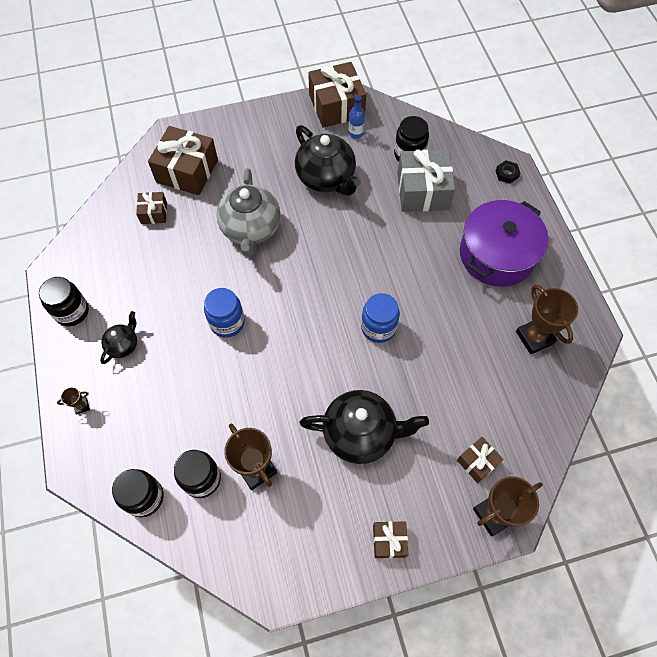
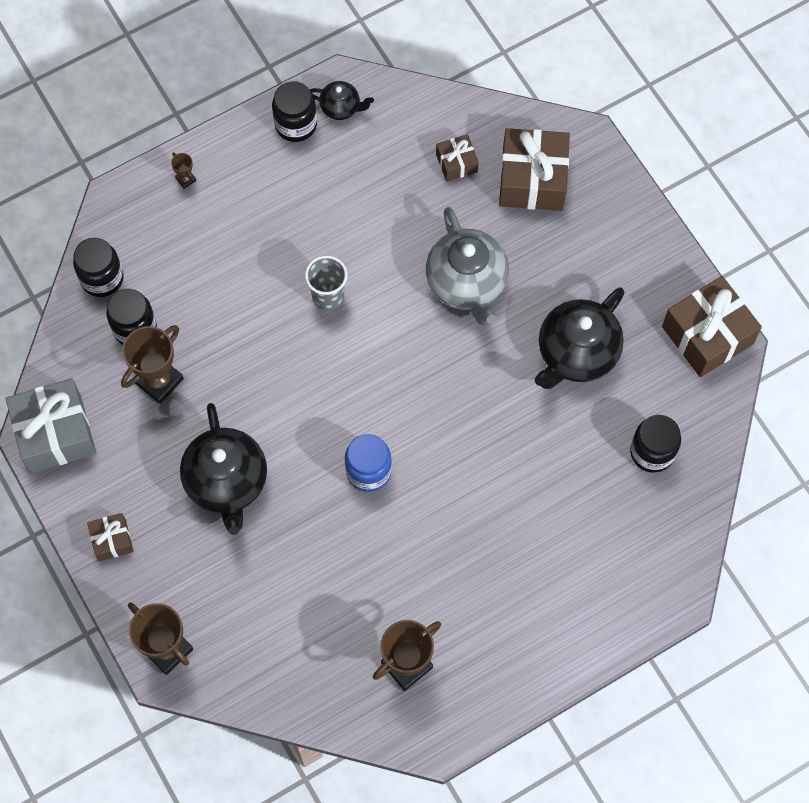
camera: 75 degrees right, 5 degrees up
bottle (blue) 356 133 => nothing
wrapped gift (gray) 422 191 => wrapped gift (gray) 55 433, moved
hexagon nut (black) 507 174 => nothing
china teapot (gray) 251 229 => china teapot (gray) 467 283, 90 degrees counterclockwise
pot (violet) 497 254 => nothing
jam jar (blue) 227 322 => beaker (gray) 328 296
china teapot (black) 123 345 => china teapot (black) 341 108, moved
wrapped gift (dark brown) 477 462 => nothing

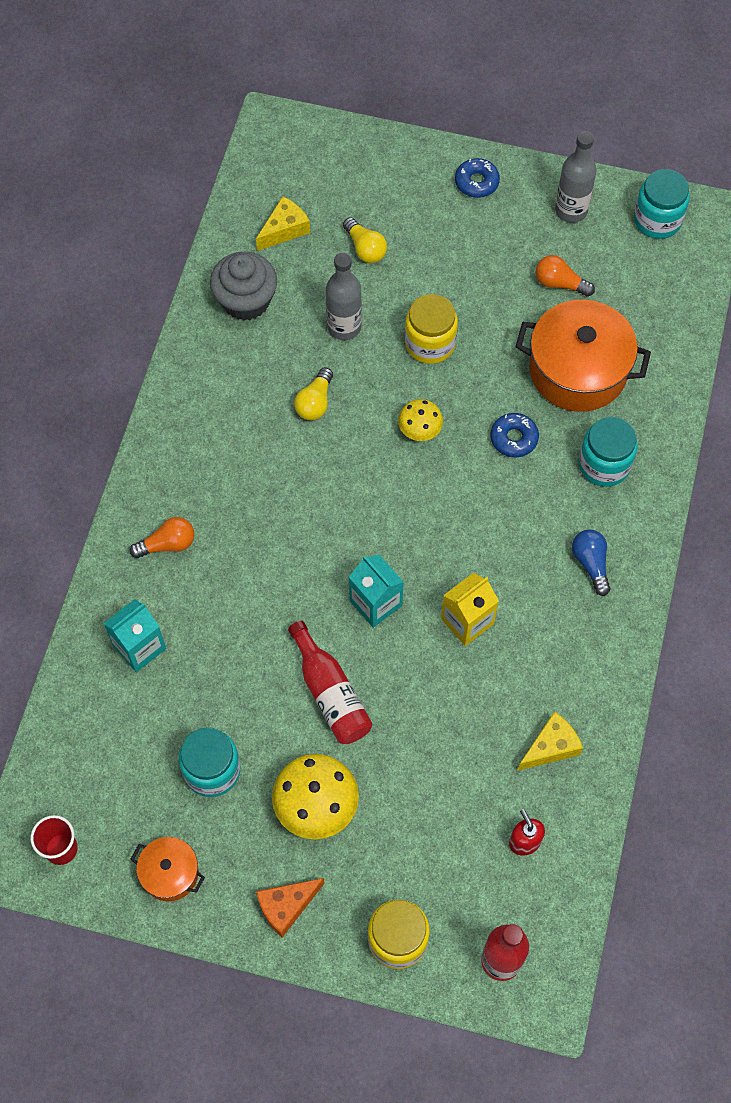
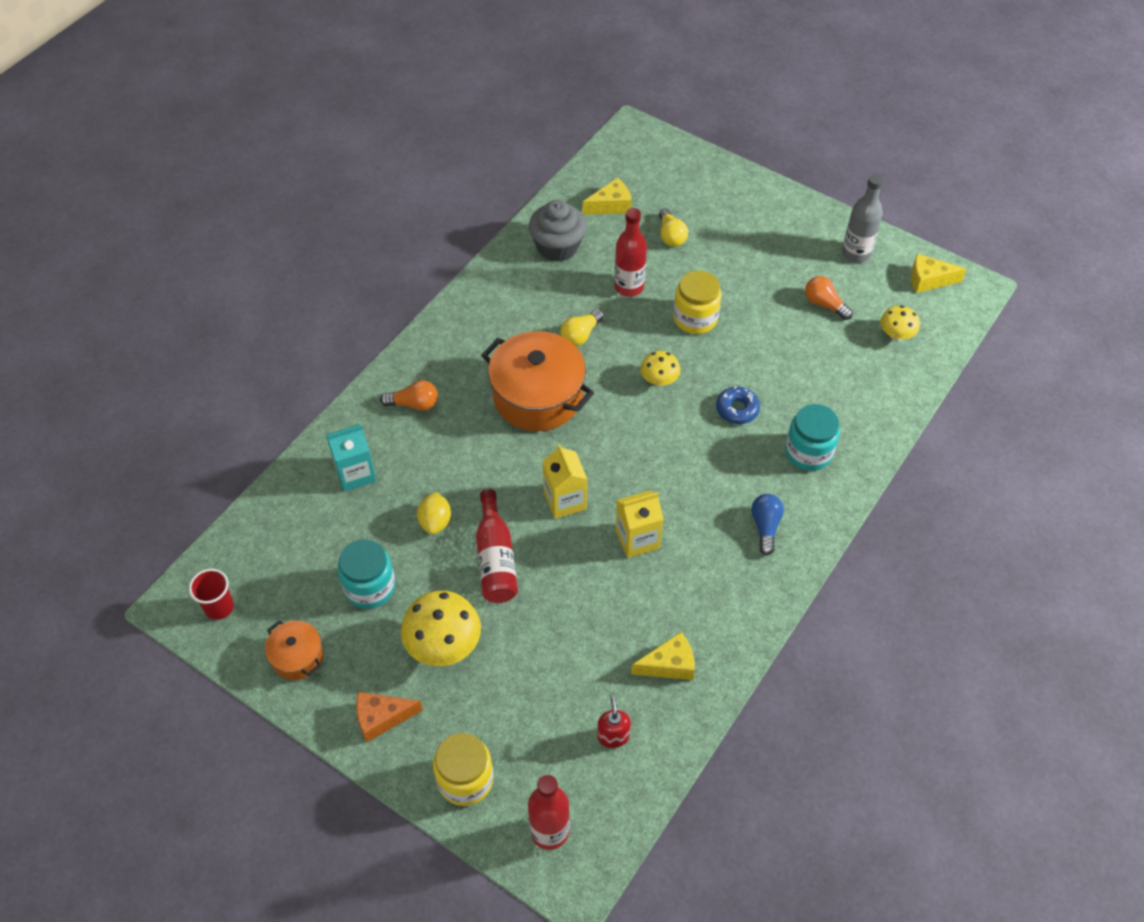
camera: 20 degrees right, 10 degrees down
donut (blue) 476 182 => nothing
jam jar (teal) 657 220 => cheese (yellow) 928 280
bottle (gray) 344 327 => bottle (scarlet) 629 287
pot (orange-coloured) 578 370 => pot (orange-coloured) 538 396, moved
milk carton (teal) 375 603 => milk carton (yellow) 565 500
nothing => toadstool (yellow) 896 335
nothing => lemon (yellow) 435 522

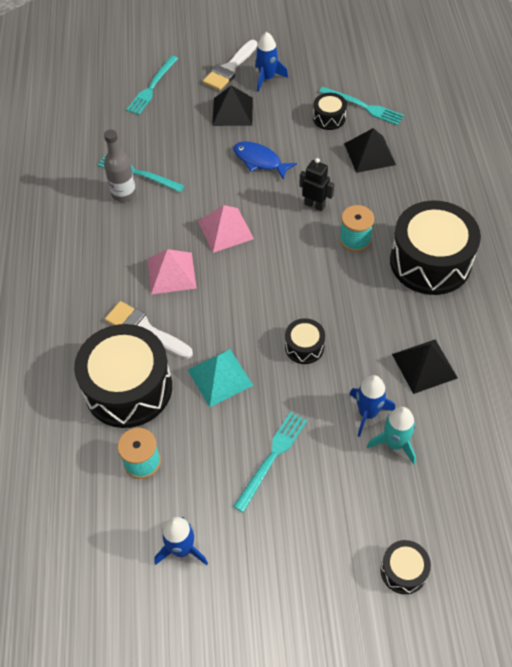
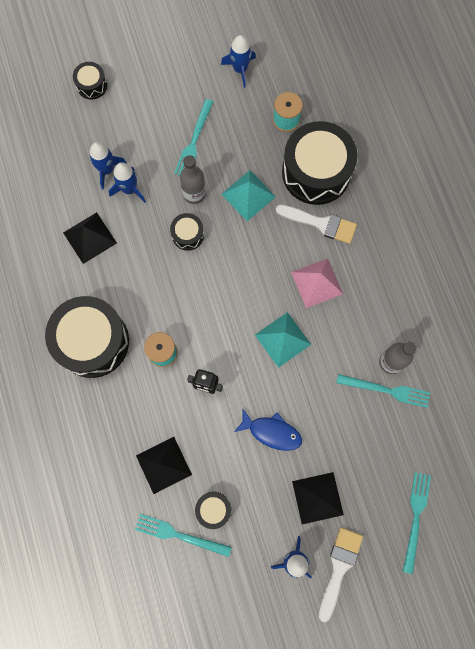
camera: 165 degrees right, 20 degrees up
pyramid (pink) 225 230 => pyramid (teal) 282 339
rocket (teal) 394 443 => rocket (blue) 106 170
nothing => bottle (gray) 194 194

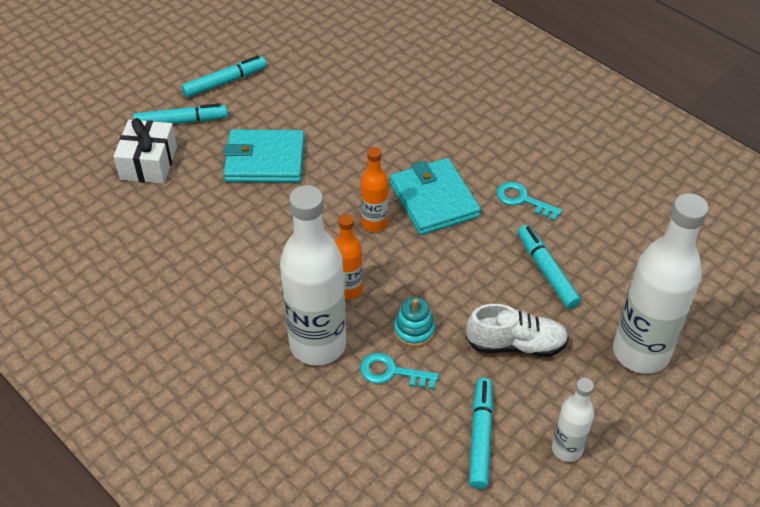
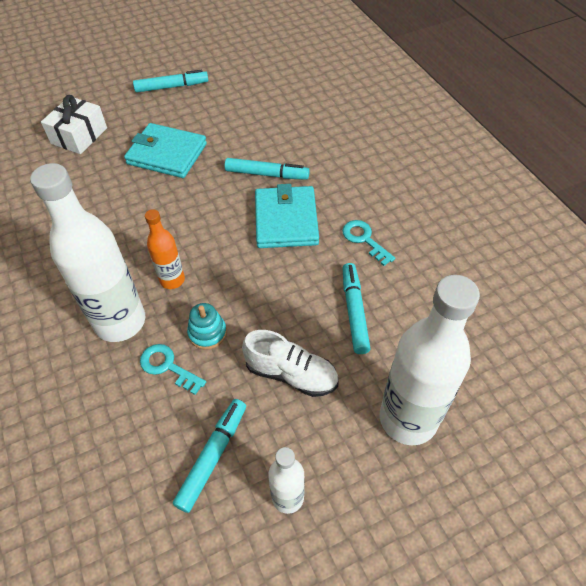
camera: 20 degrees right, 5 degrees up
marker (teal) 181 121 => marker (teal) 267 174, moved
bottle (orange-coloured) 374 223 => nothing

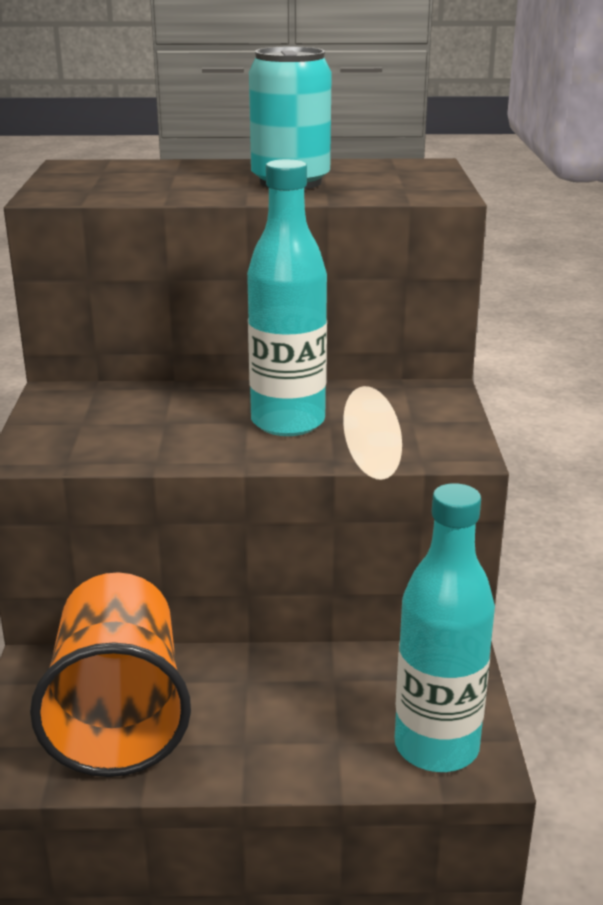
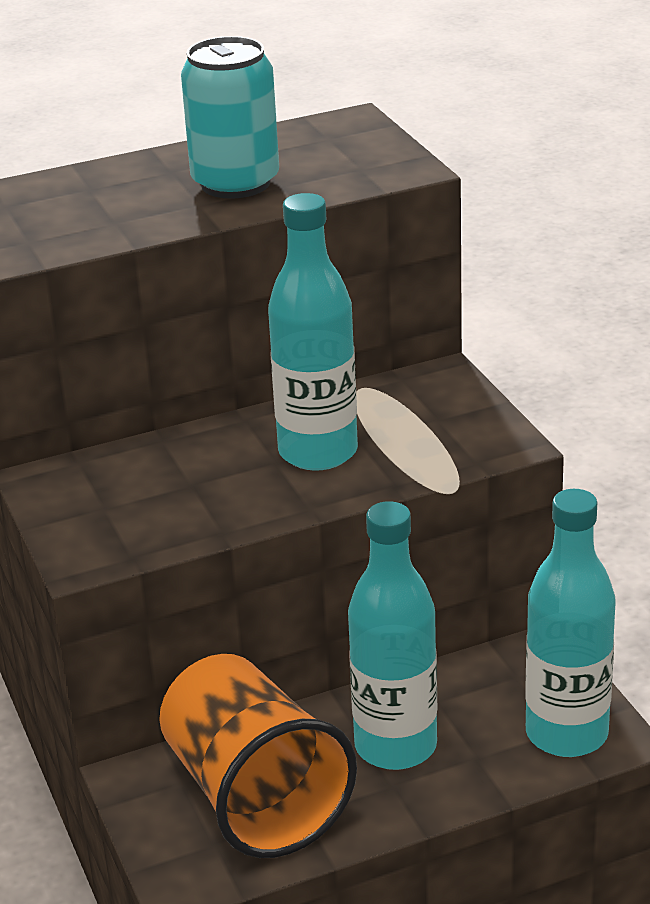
camera: 20 degrees left, 5 degrees up
nothing => bottle (teal) 395 746

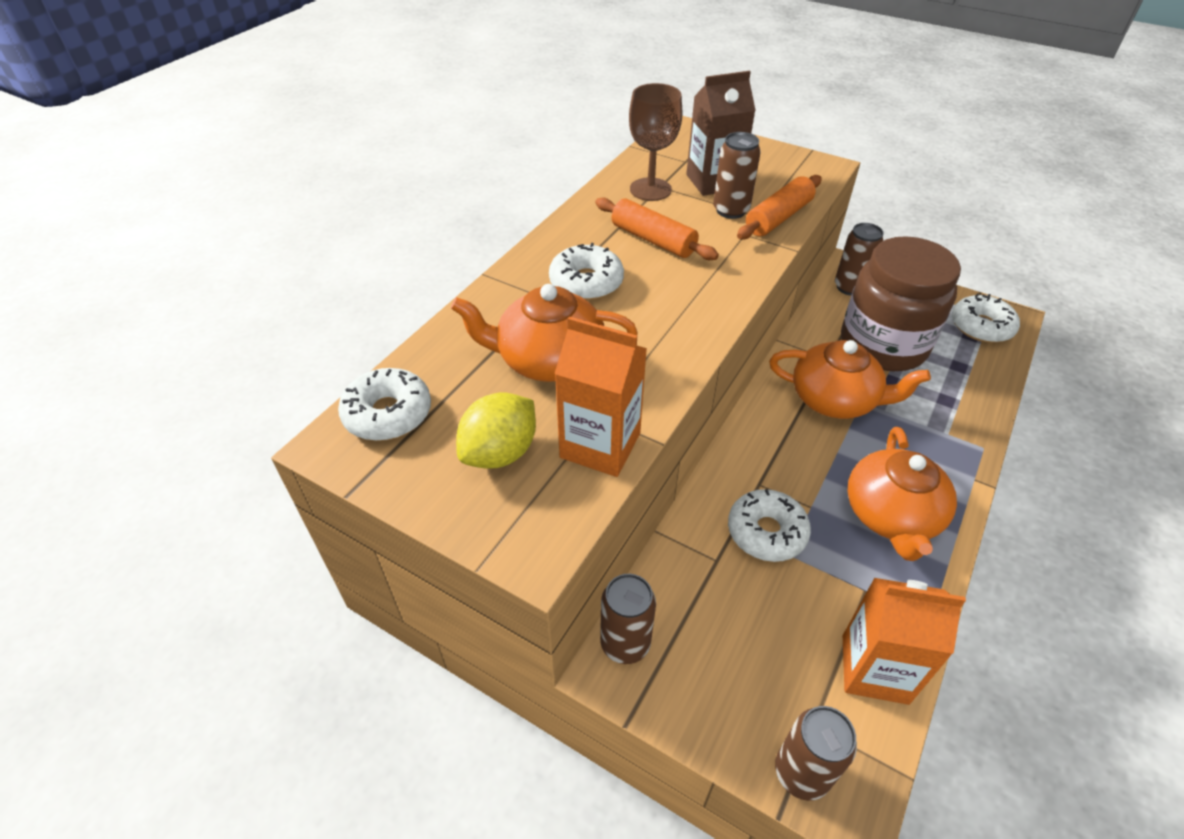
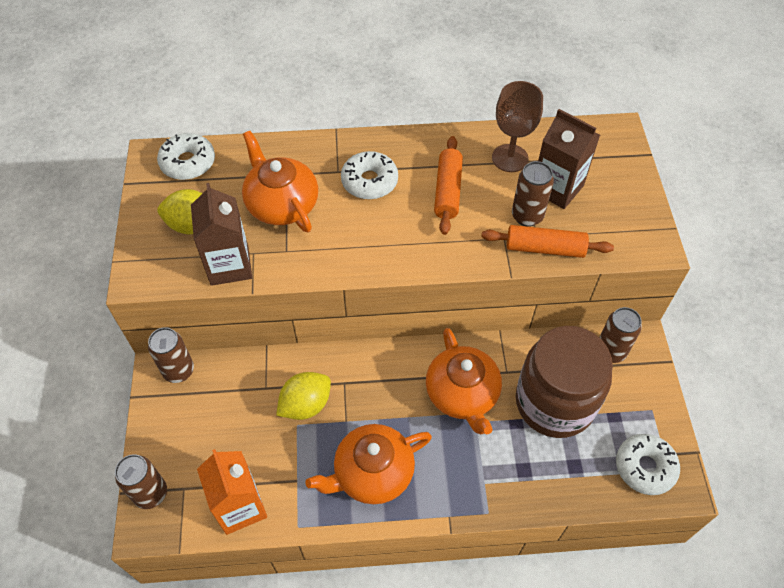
camera: 55 degrees right, 10 degrees up
milk carton (orange-coloured) 600 445 => milk carton (dark brown) 229 265
donut (white) 766 532 => lemon (yellow) 306 405

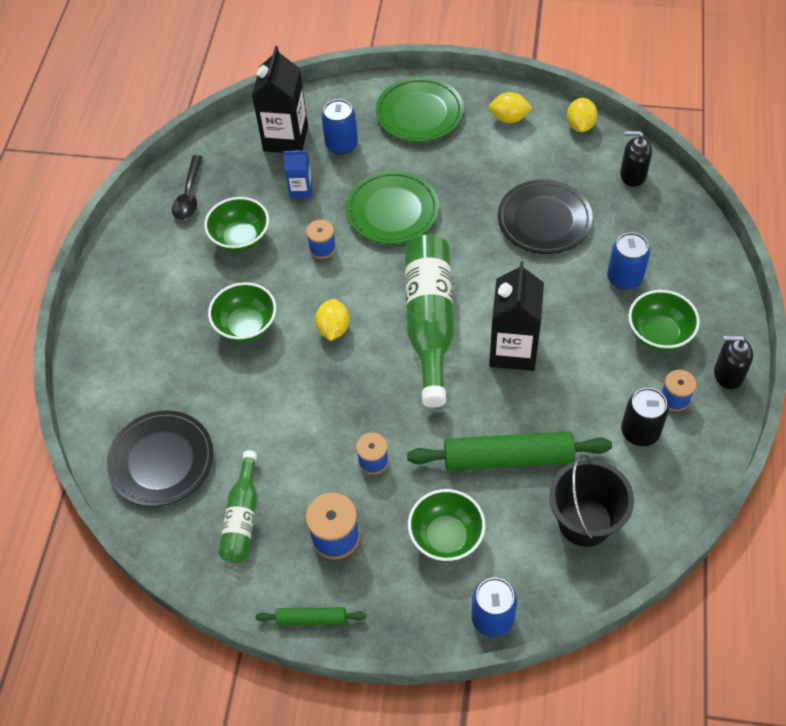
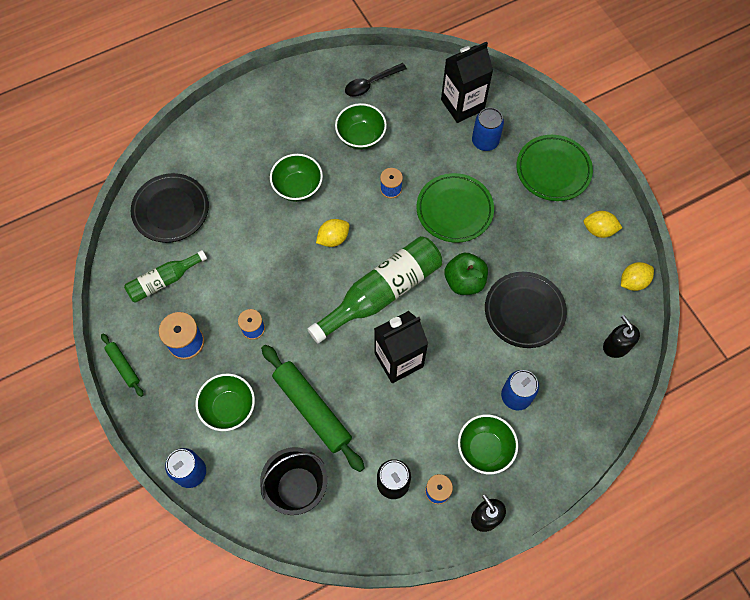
camera: 50 degrees right, 10 degrees up
lemon (yellow) 509 118 => lemon (yellow) 599 230, 45 degrees counterclockwise
milk carton (blue) 301 190 => nothing
nothing => apple (emerald) 464 281

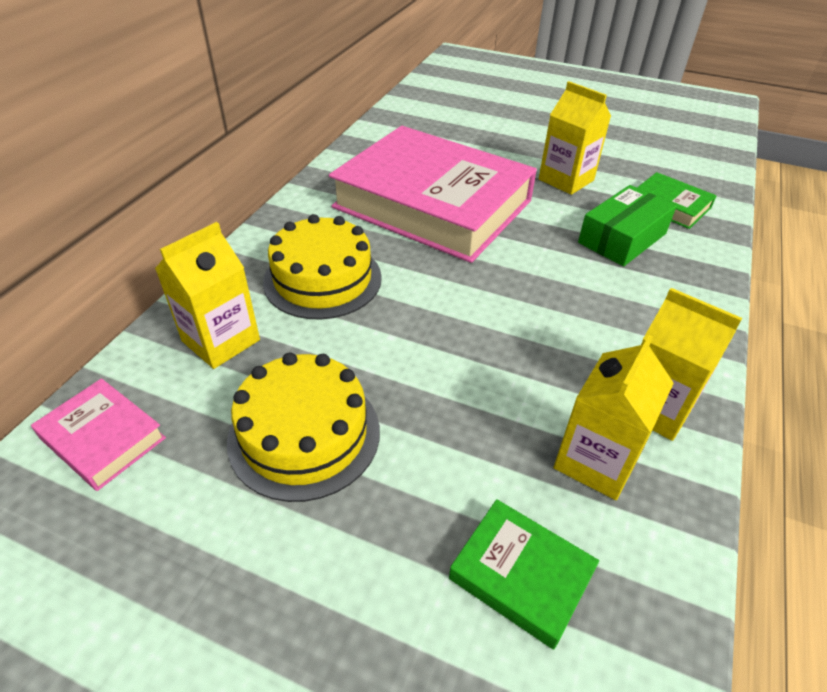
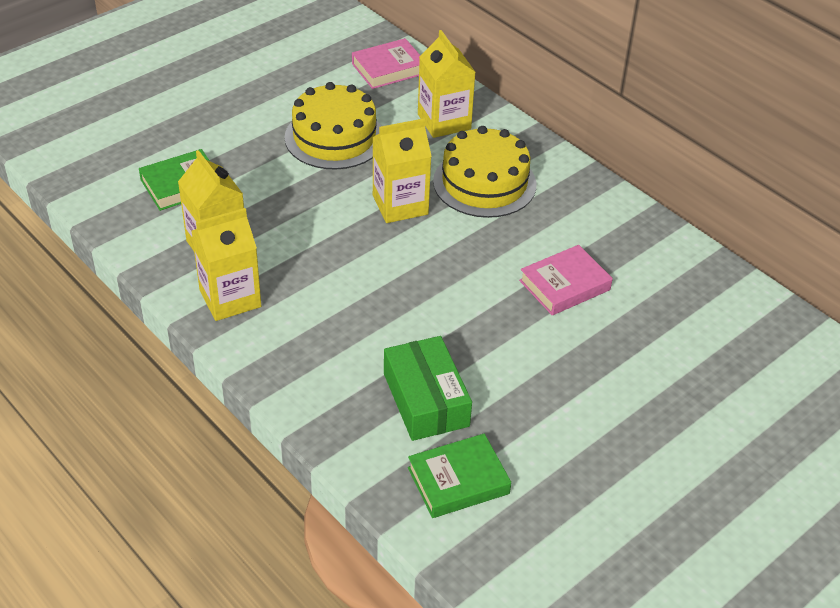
camera: 115 degrees right, 0 degrees up
milk carton (yellow) 566 180 => milk carton (yellow) 400 205, moved
hardback (pink) 432 204 => hardback (pink) 564 285, x0.41

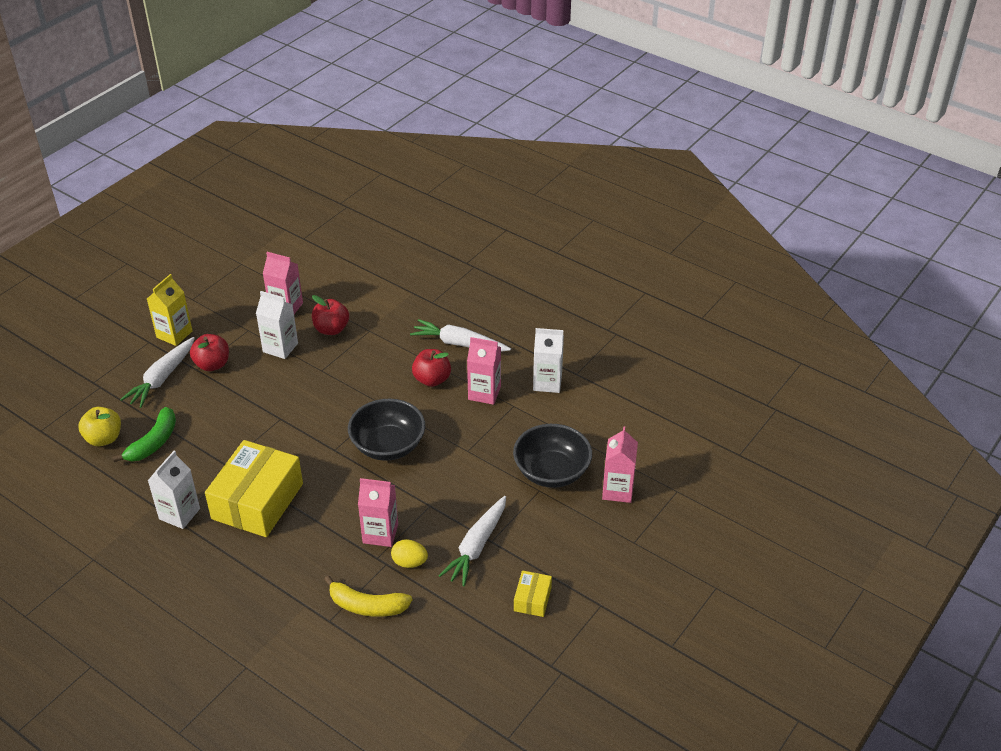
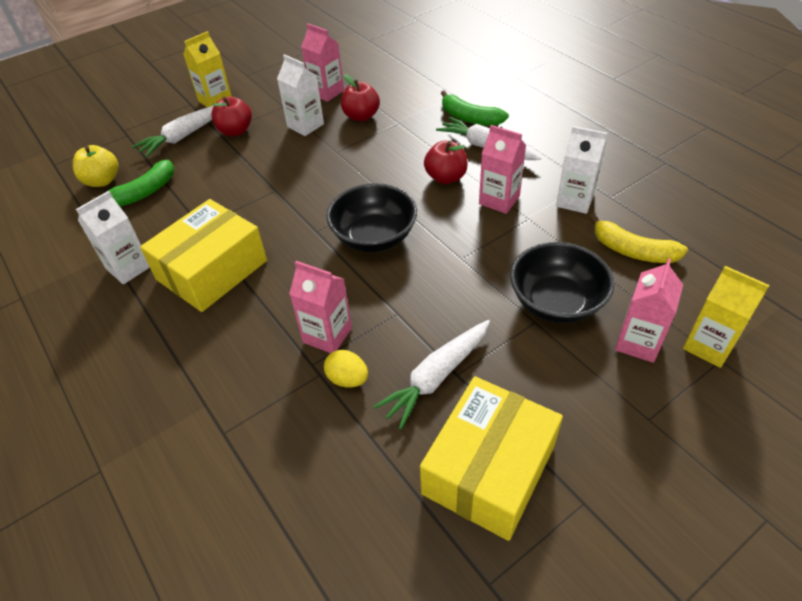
camera: 20 degrees right, 5 degrees up
box (yellow) 532 599 => box (yellow) 488 469, x2.21
banana (yellow) 367 606 => banana (yellow) 632 250, moved
nothing => banana (emerald) 470 118
nothing => milk carton (yellow) 708 346

